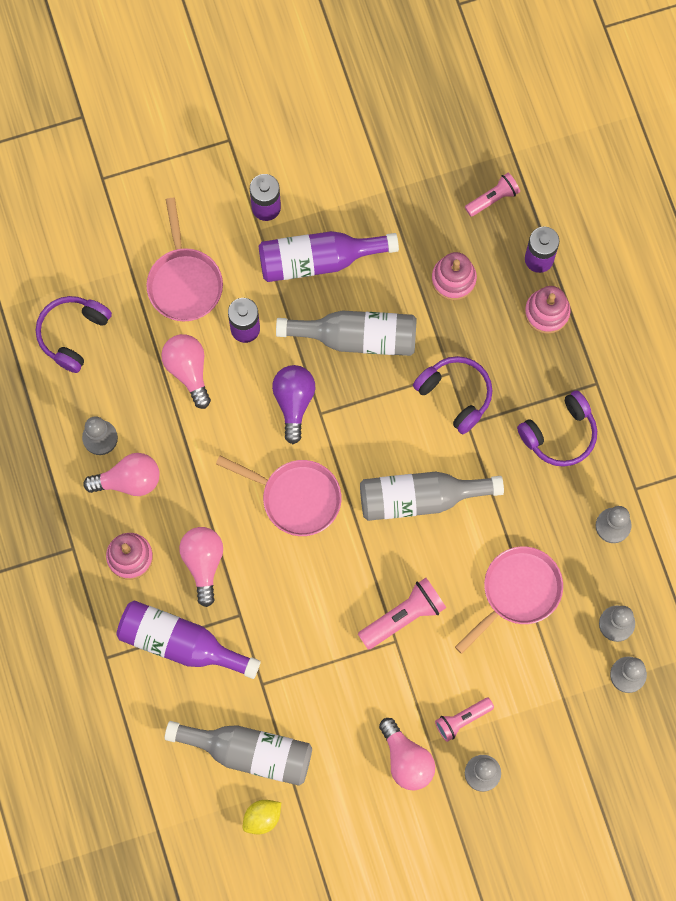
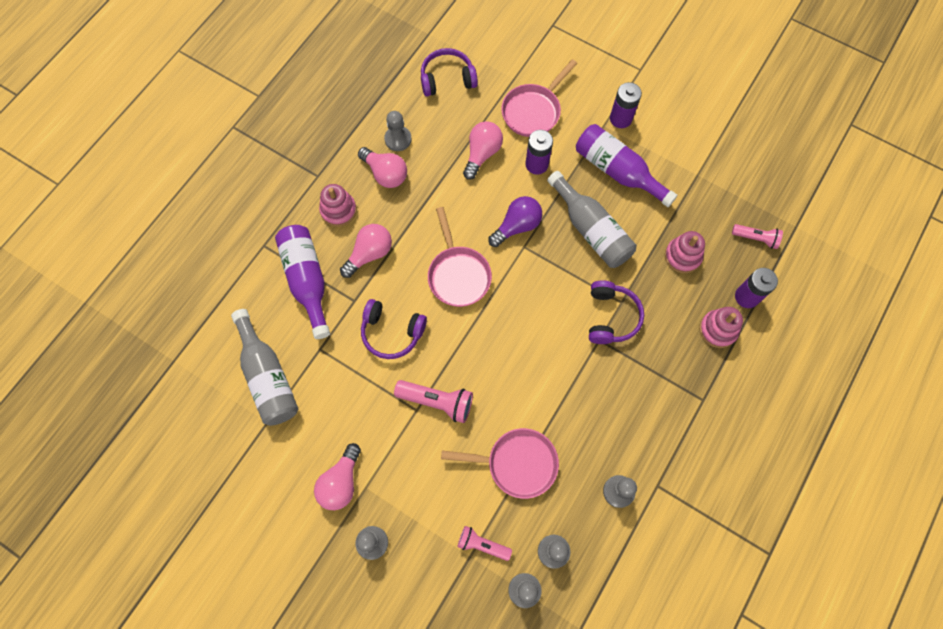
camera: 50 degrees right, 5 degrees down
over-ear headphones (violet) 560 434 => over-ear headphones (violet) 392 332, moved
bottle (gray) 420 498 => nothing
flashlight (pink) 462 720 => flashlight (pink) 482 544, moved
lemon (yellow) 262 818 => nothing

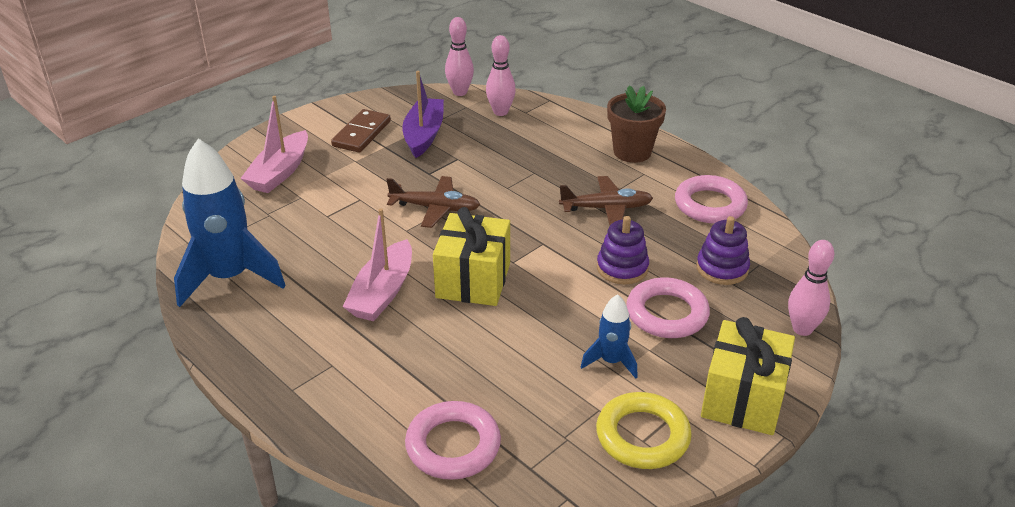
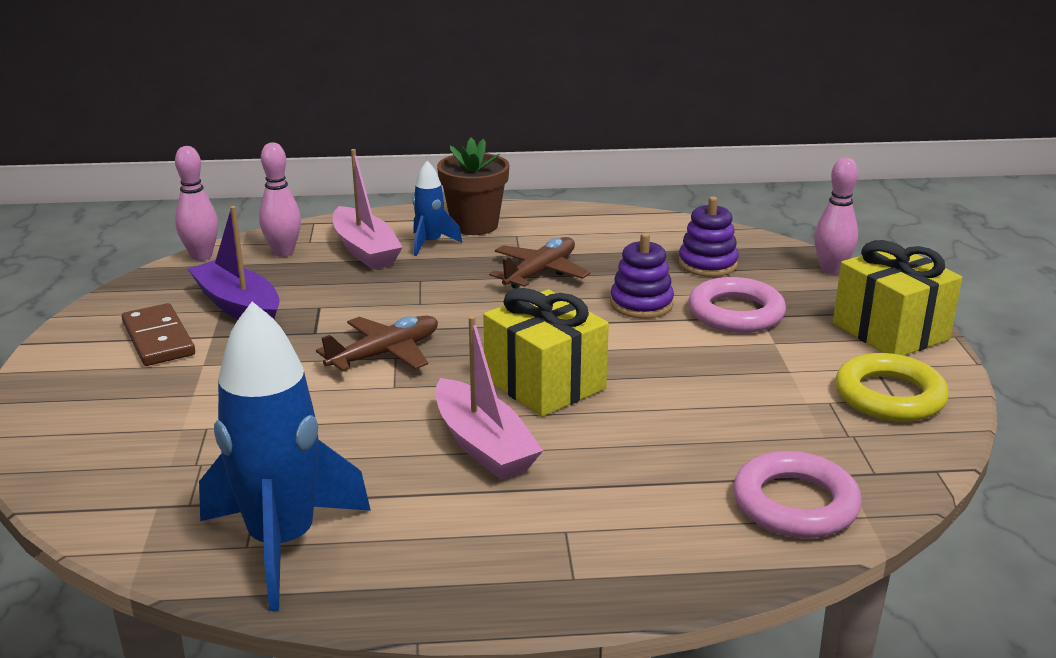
camera: 50 degrees left, 10 degrees down
boat (pink) 280 172 => boat (pink) 365 250, moved
ring (pink) 710 205 => nothing
rocket (blue) 611 361 => rocket (blue) 430 243, moved

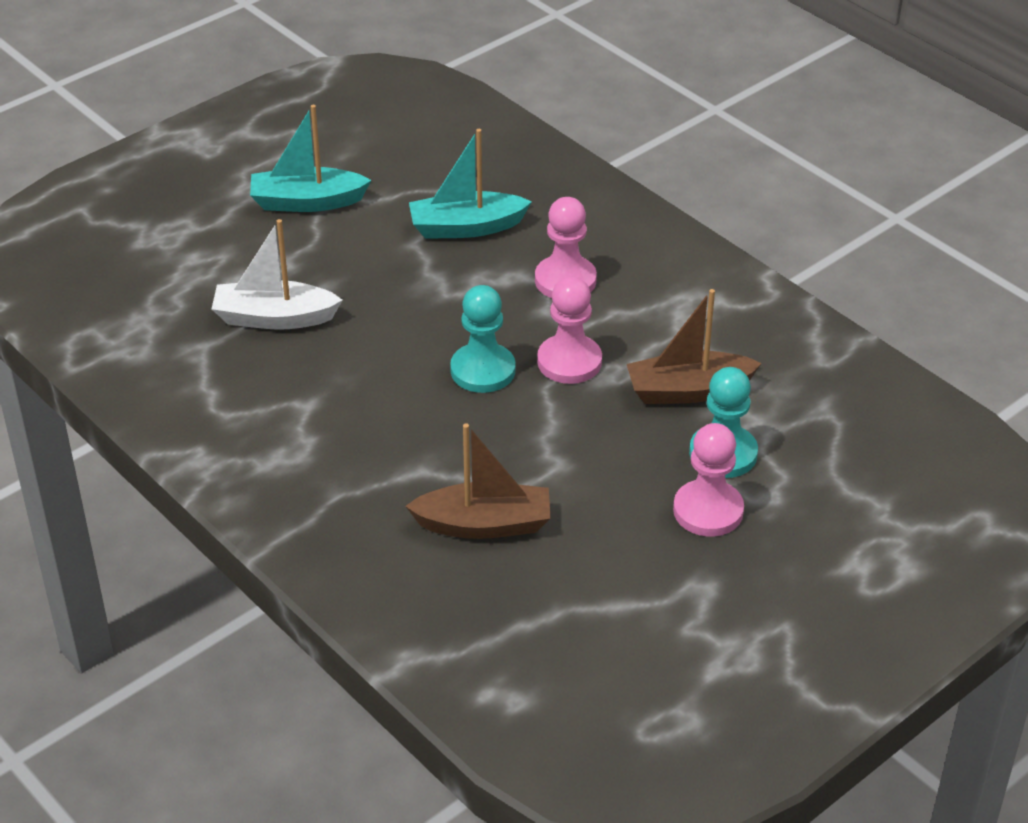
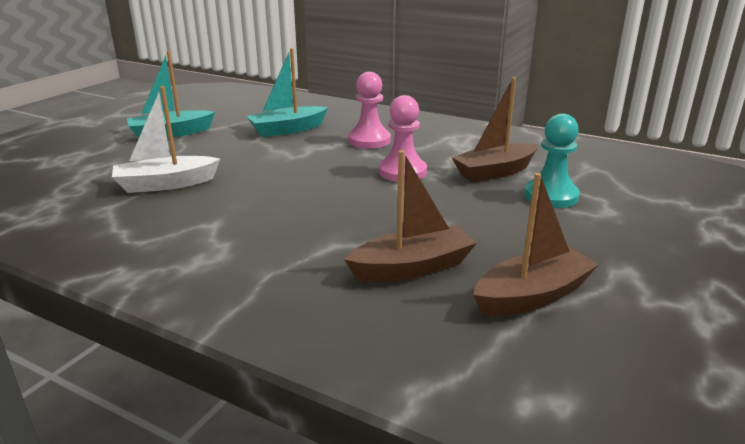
camera: 20 degrees left, 15 degrees down
chess pawn (teal) 483 370 => nothing
chess pawn (pink) 708 511 => nothing
nothing => boat (dark brown) 532 296

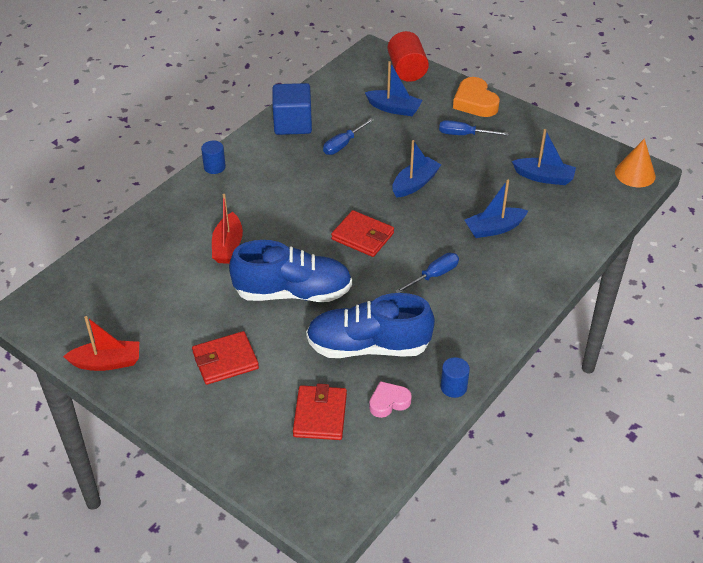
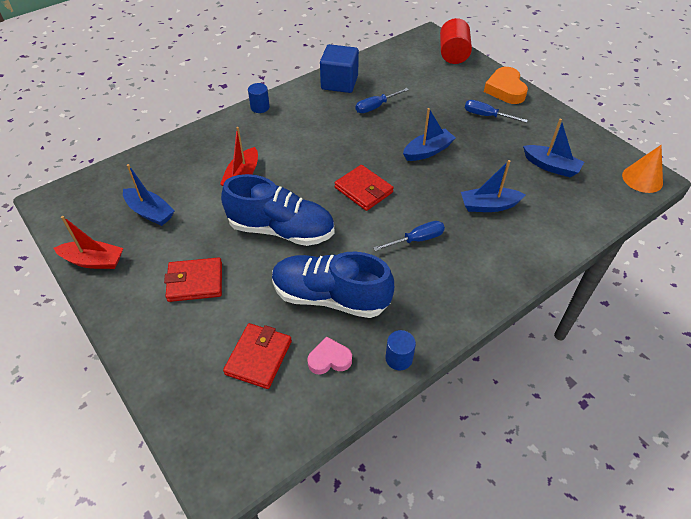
camera: 15 degrees right, 5 degrees up
boat (blue) 394 109 => boat (blue) 150 212, moved

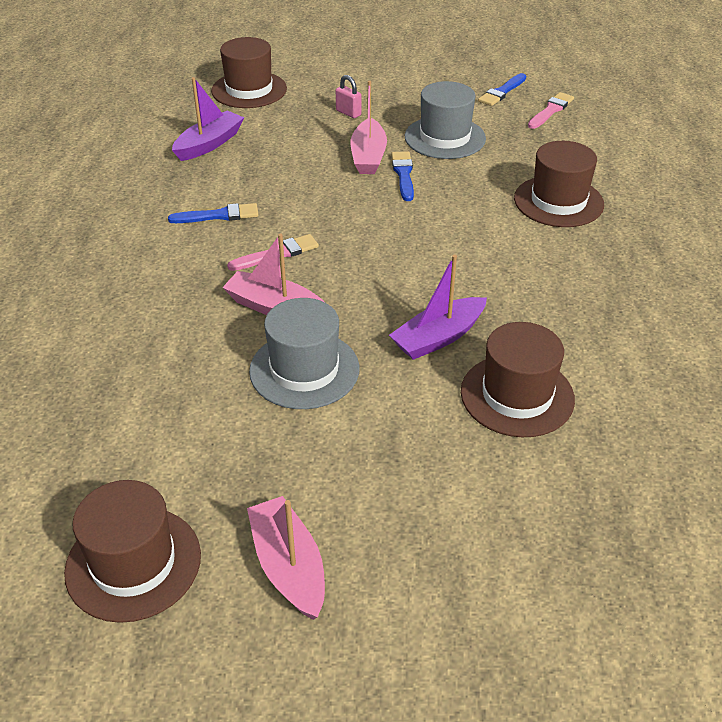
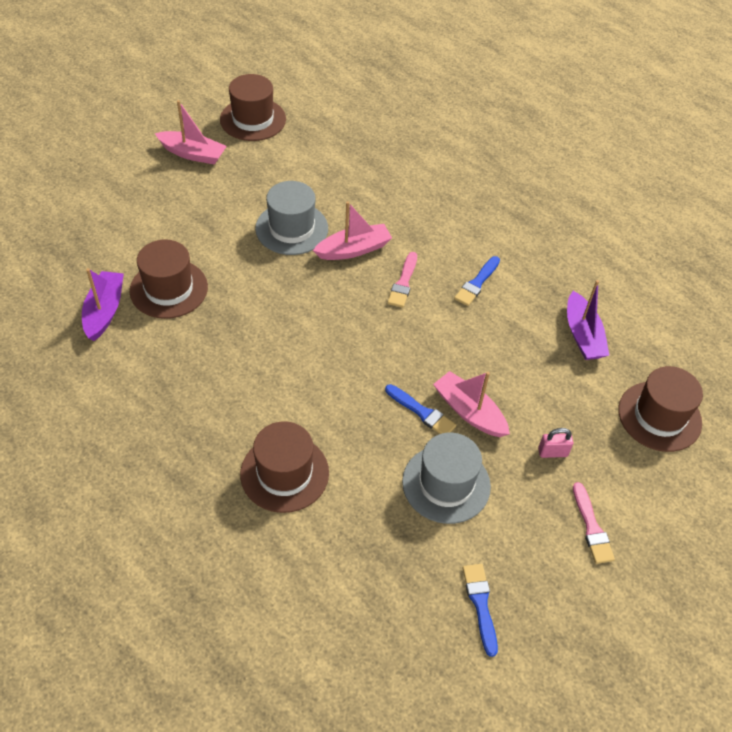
camera: 130 degrees right, 10 degrees up
paint brush (pink) 551 110 => paint brush (pink) 591 527, moved
boat (violet) 438 338 => boat (violet) 104 311, moved

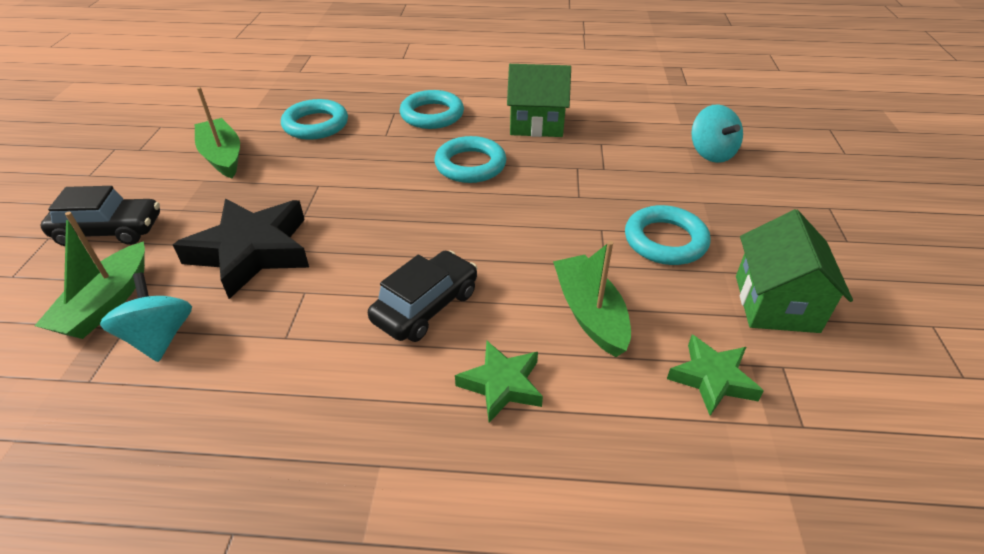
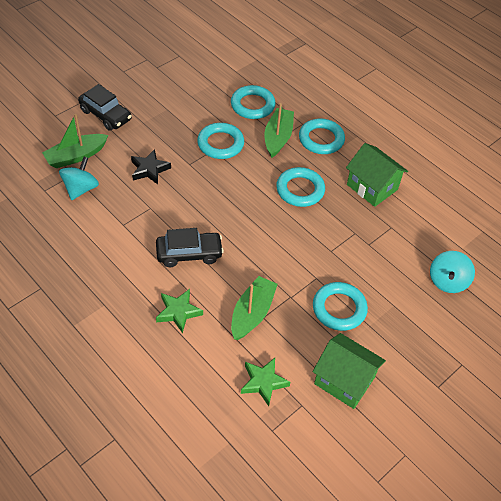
camera: 40 degrees right, 10 degrees up
boat (emerald) 222 156 => boat (emerald) 278 138, moved
star (black) 252 251 => star (black) 149 169, x0.56
cottage (emerald) 776 303 => cottage (emerald) 344 380, 75 degrees clockwise
nothing => ring (teal) 220 144

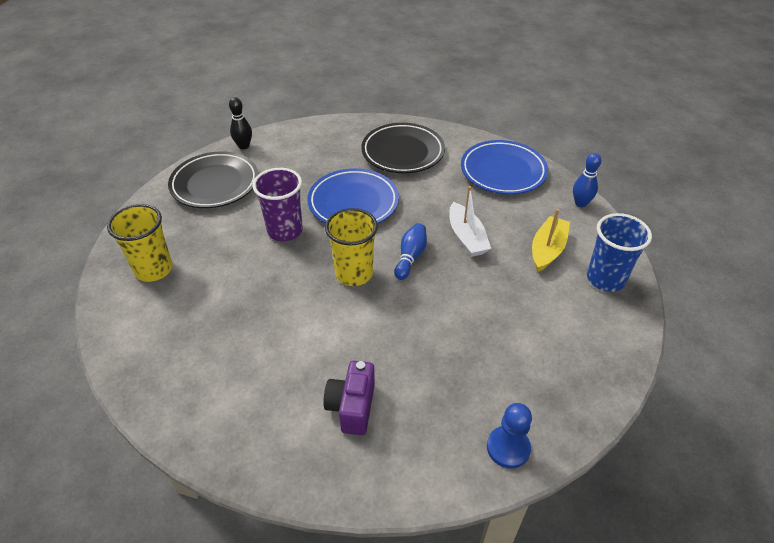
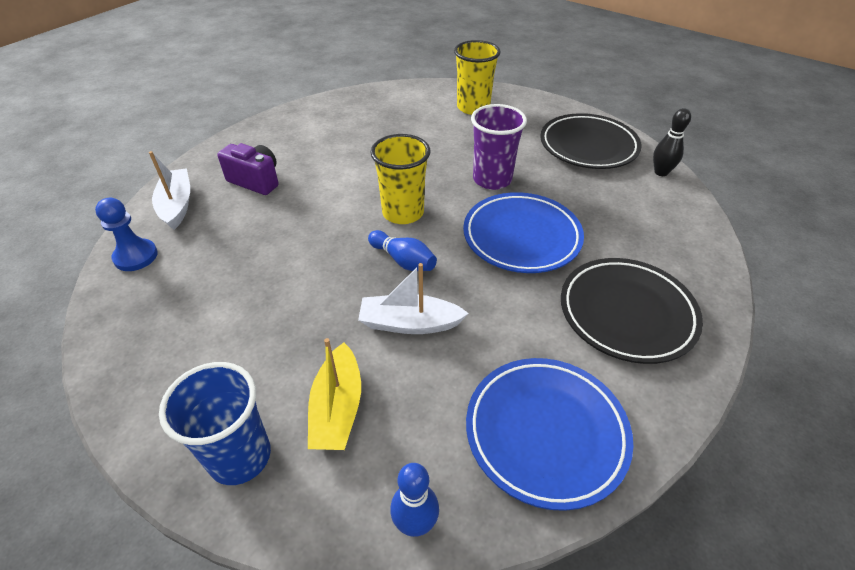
camera: 110 degrees right, 0 degrees up
boat (yellow) 547 250 => boat (yellow) 337 408, 45 degrees clockwise
nothing => boat (white) 177 205

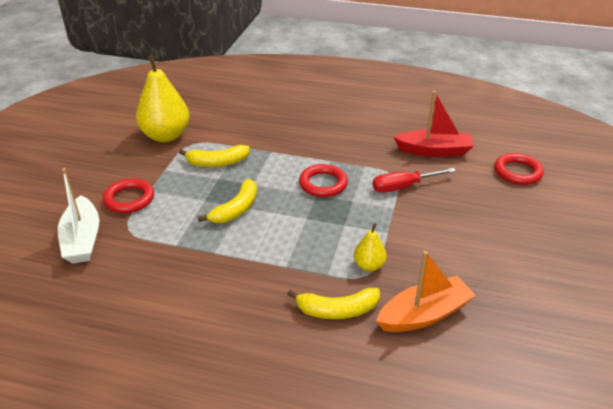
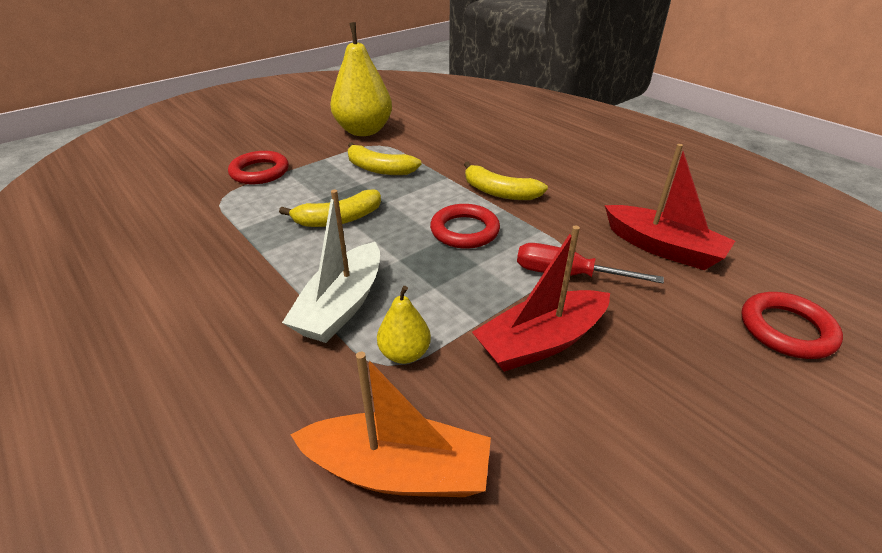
camera: 35 degrees right, 0 degrees up
boat (white) 82 239 => boat (white) 342 305, moved
banana (yellow) 337 310 => banana (yellow) 499 192, moved
nothing => boat (scarlet) 541 342

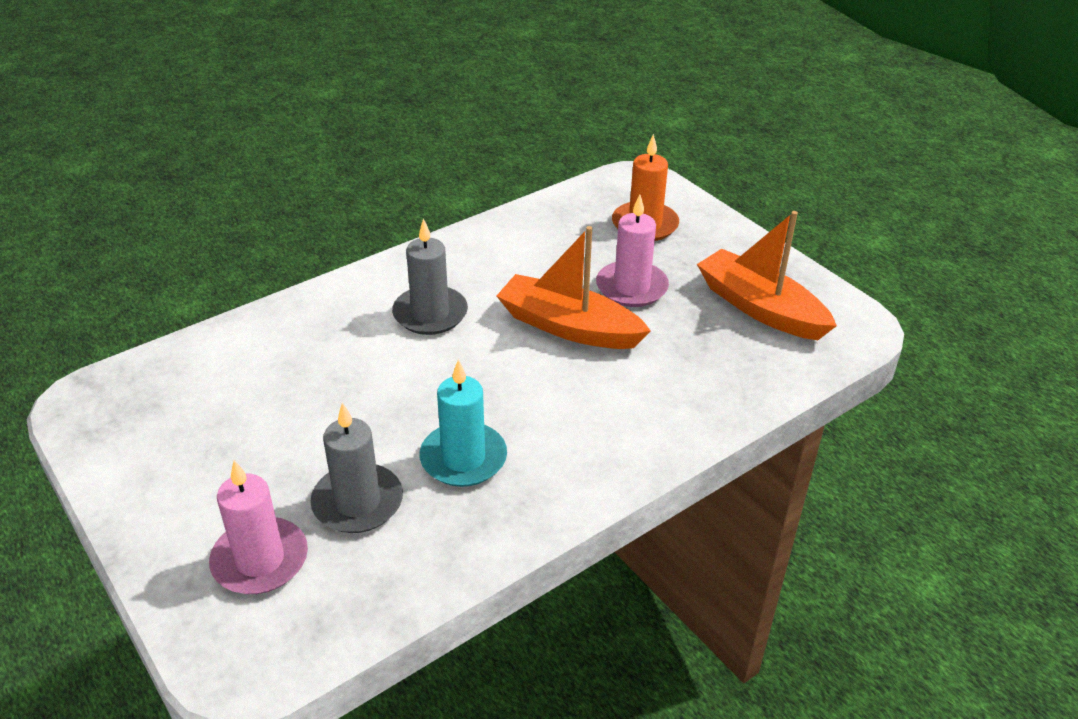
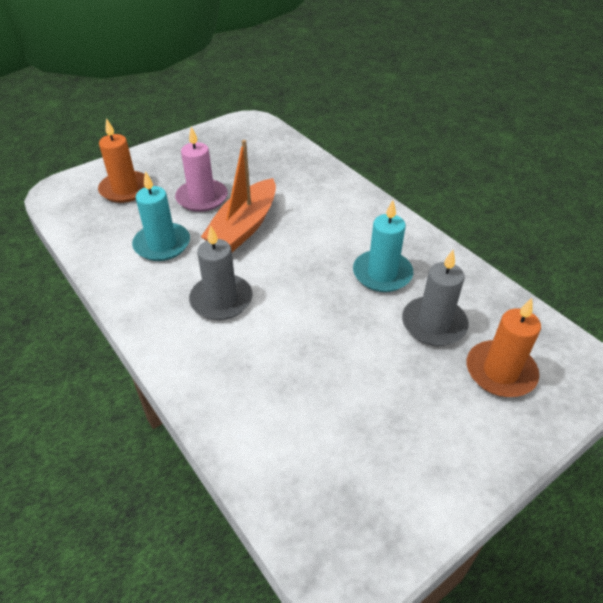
camera: 90 degrees left, 5 degrees up
boat (orange-coloured) 760 308 => nothing
pillar candle (pink) 260 560 => pillar candle (orange-coloured) 500 371
nothing => pillar candle (teal) 162 244

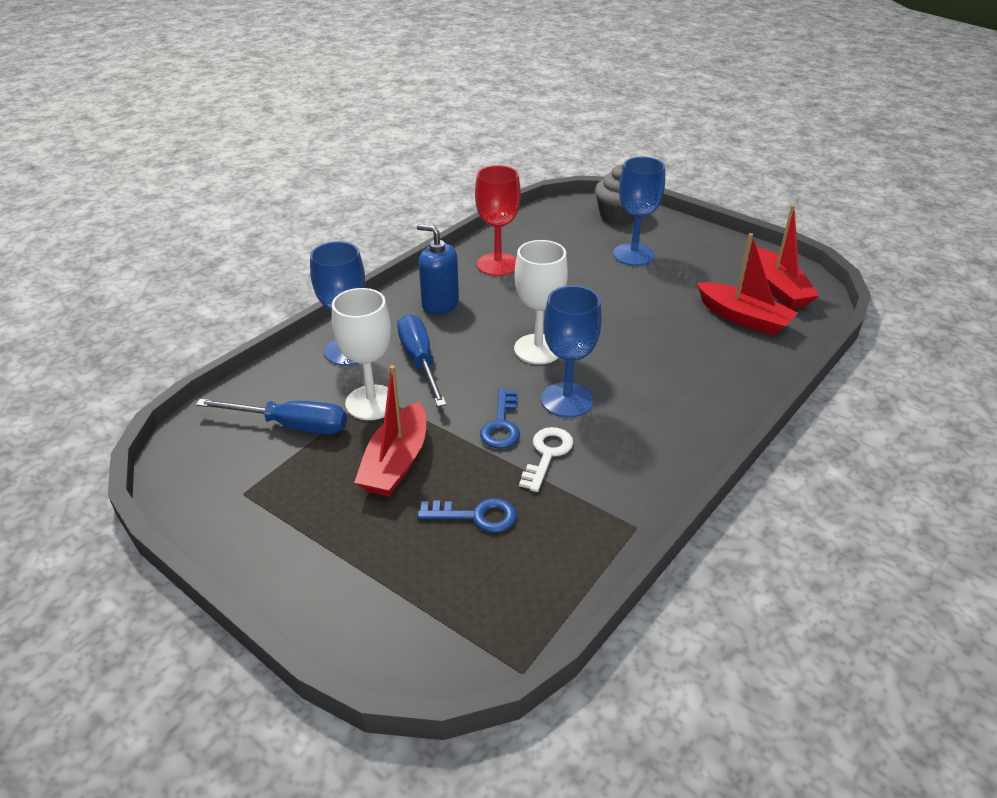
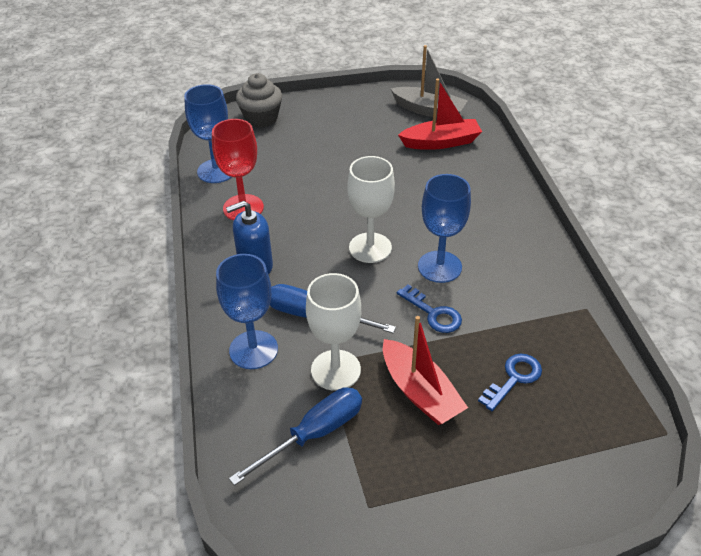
camera: 50 degrees left, 5 degrees up
chalice (blue) 633 255 => chalice (blue) 216 171, moved
boat (scarlet) 779 289 => boat (gray) 429 110
latchkey (white) 547 454 => nothing

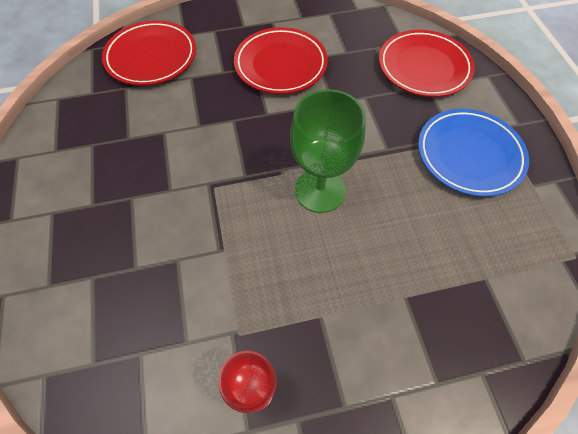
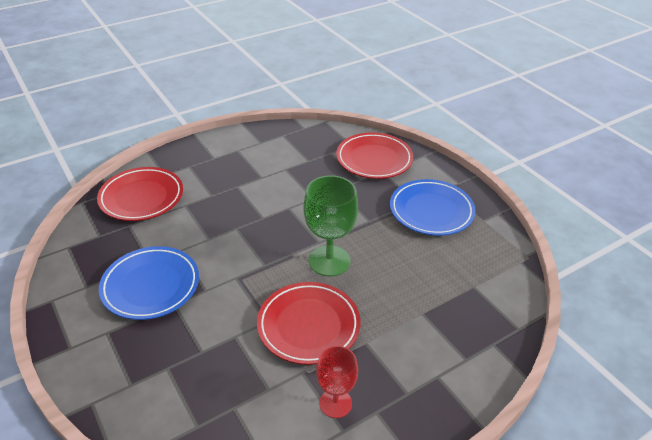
camera: 20 degrees left, 20 degrees down
plate (scarlet) 280 65 => plate (scarlet) 308 326, moved
nothing => plate (blue) 151 286

